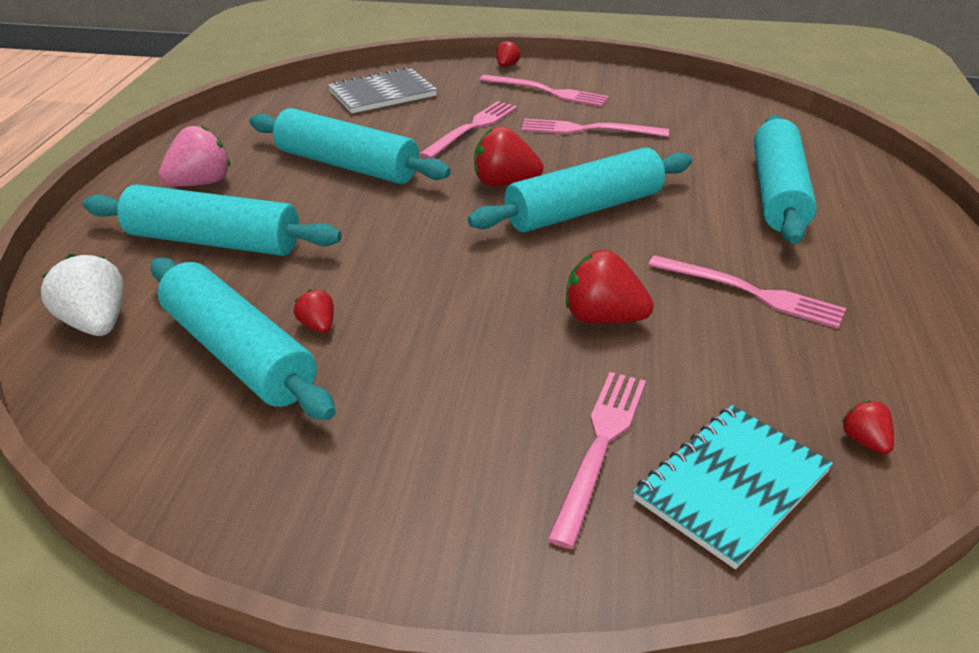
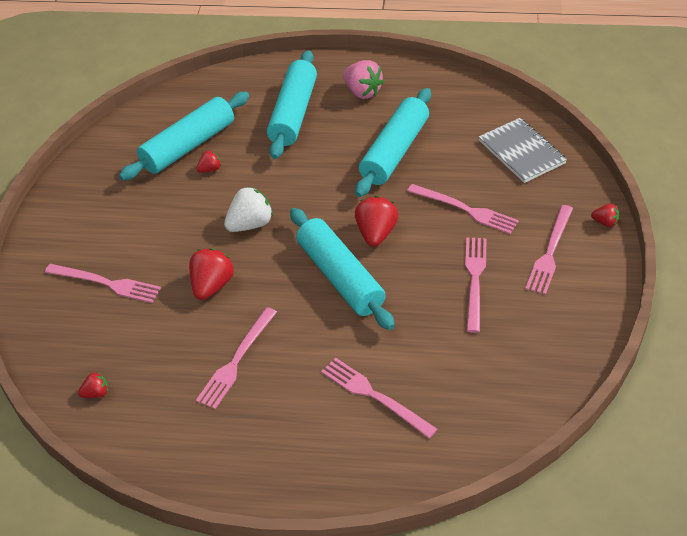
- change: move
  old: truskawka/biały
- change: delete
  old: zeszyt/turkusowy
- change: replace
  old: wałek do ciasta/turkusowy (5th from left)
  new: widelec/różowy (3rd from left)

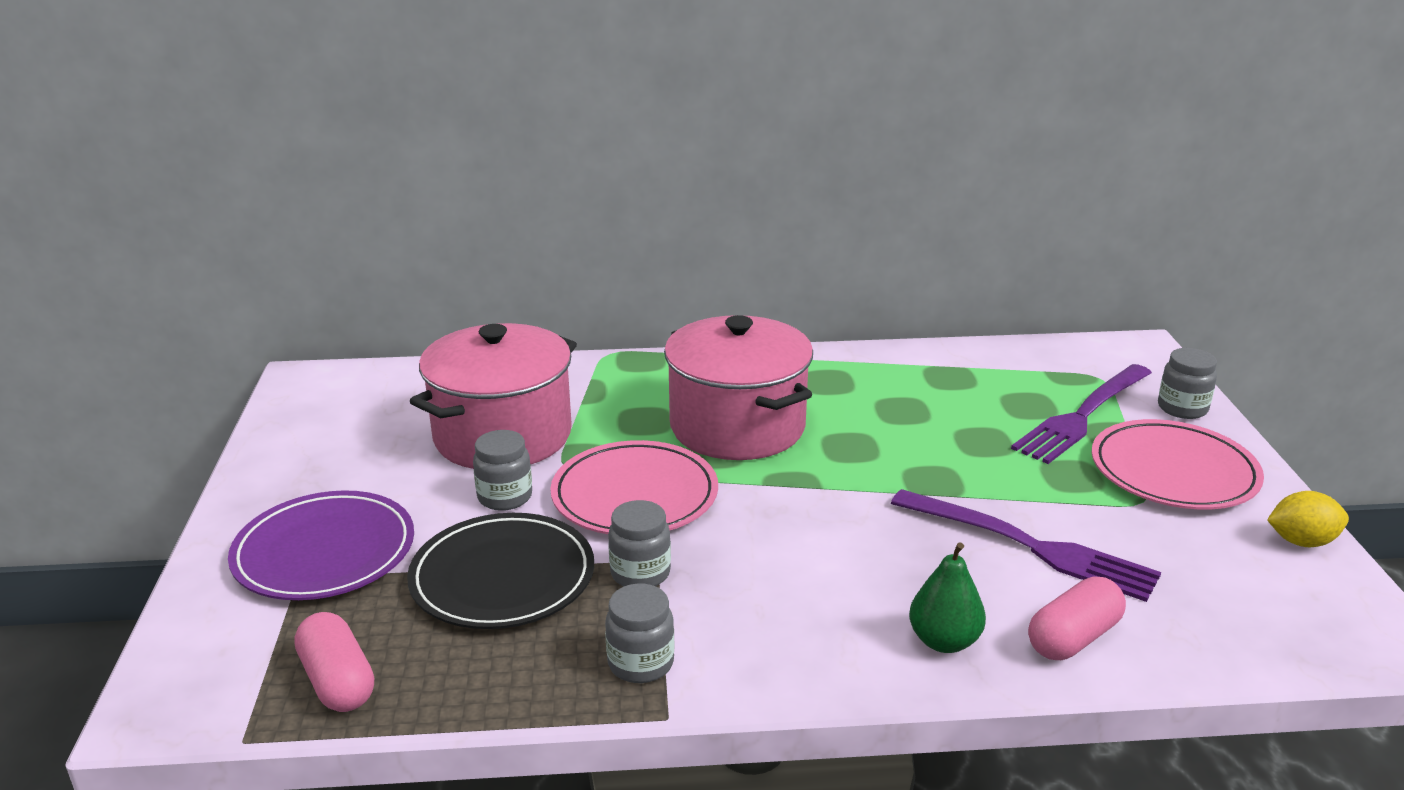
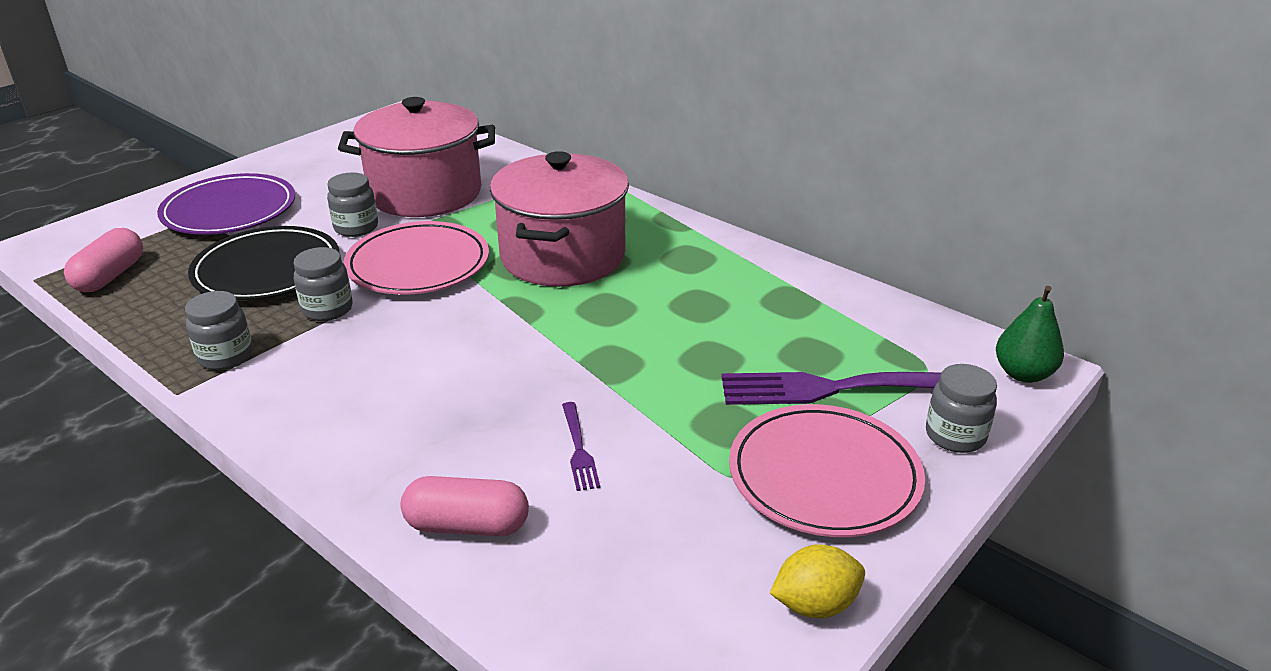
- change: resize
  old: widelec/fioletowy (1st from left)
  factor: 0.46
- change: move
  old: gruszka/zielony
- change: rotate
  old: cytryna/żółty
  degrees: -60

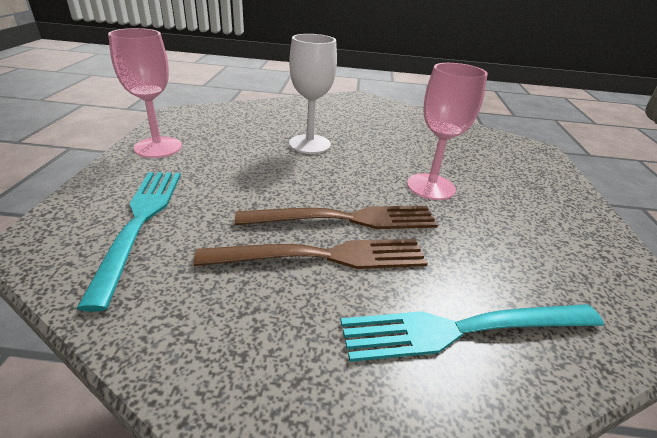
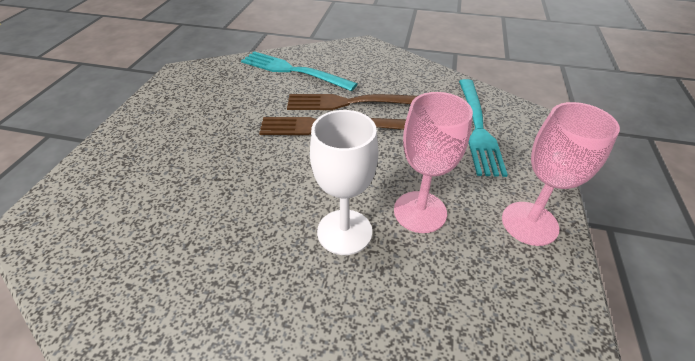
- change: rotate
  old: widelec/turkusowy (2nd from left in the first image)
  degrees: -150
- change: move
  old: kielich/różowy (2nd from left in the first image)
  new: kielich/różowy (1st from left)

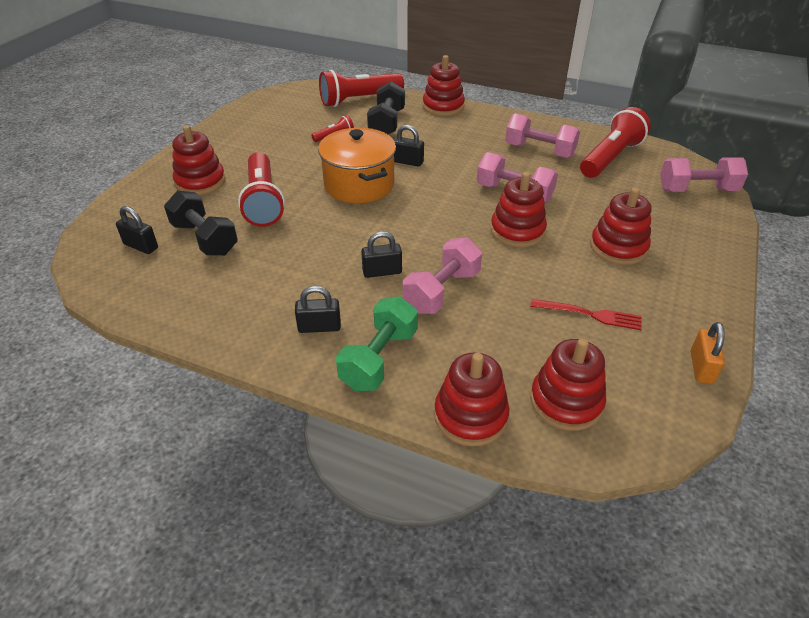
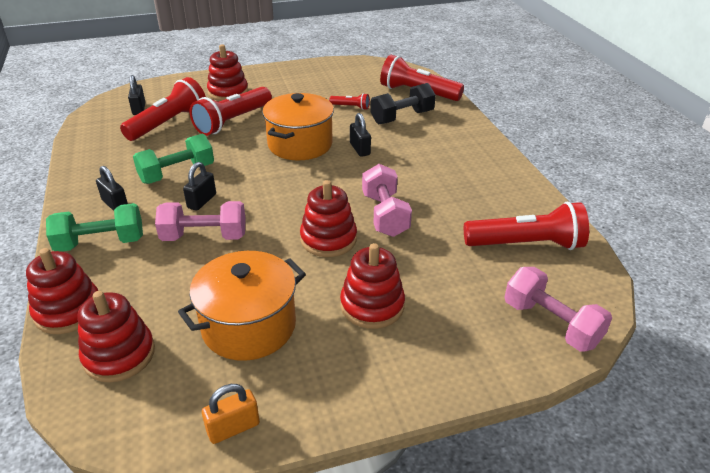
- change: replace
  old: hantel/czarny (1st from left)
  new: latarka/czerwony (1st from left)
- change: rotate
  old: kłódka/czarny (3rd from left)
  degrees: 75
- change: delete
  old: zabawka nakładanka/czerwony (2nd from left)
- change: delete
  old: hantel/różowy (3rd from left)
- change: replace
  old: widelec/czerwony
  new: garnek/pomarańczowy (1st from left)
- change: insert
  new: hantel/zielony (2nd from left)

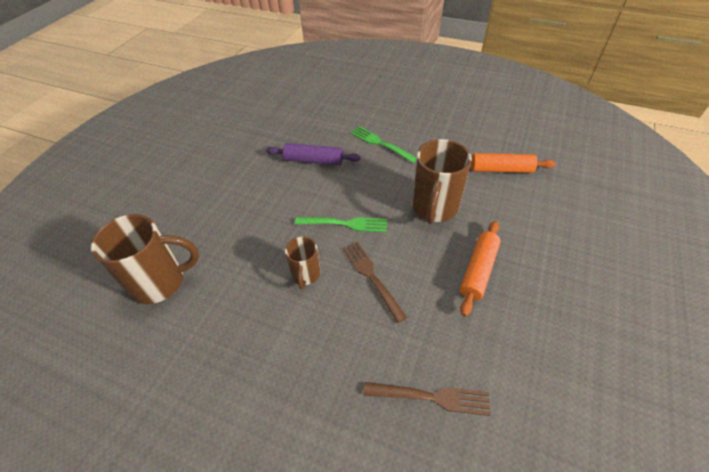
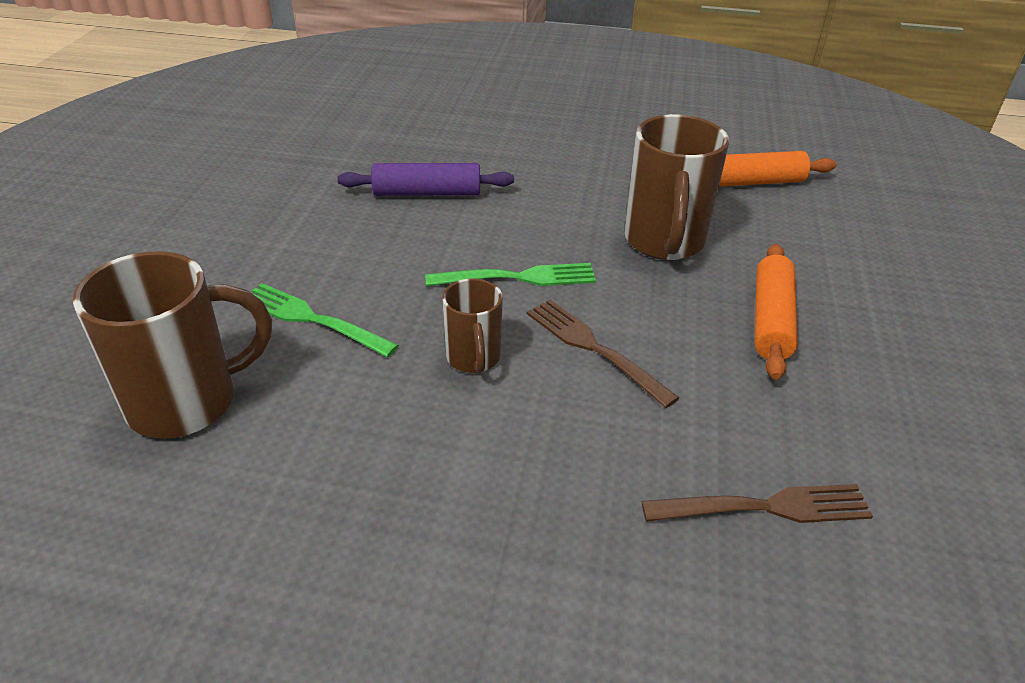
- change: move
  old: widelec/zielony (2nd from left in the first image)
  new: widelec/zielony (1st from left)

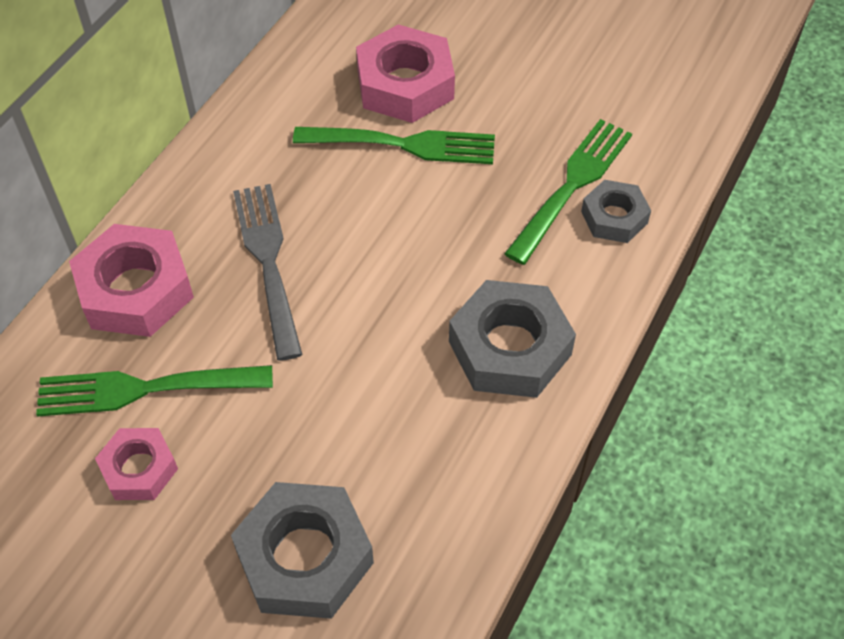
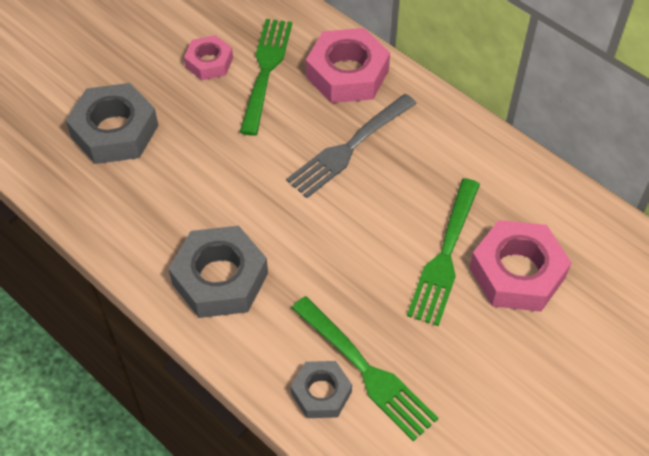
- change: rotate
  old: widelec/szary
  degrees: 135

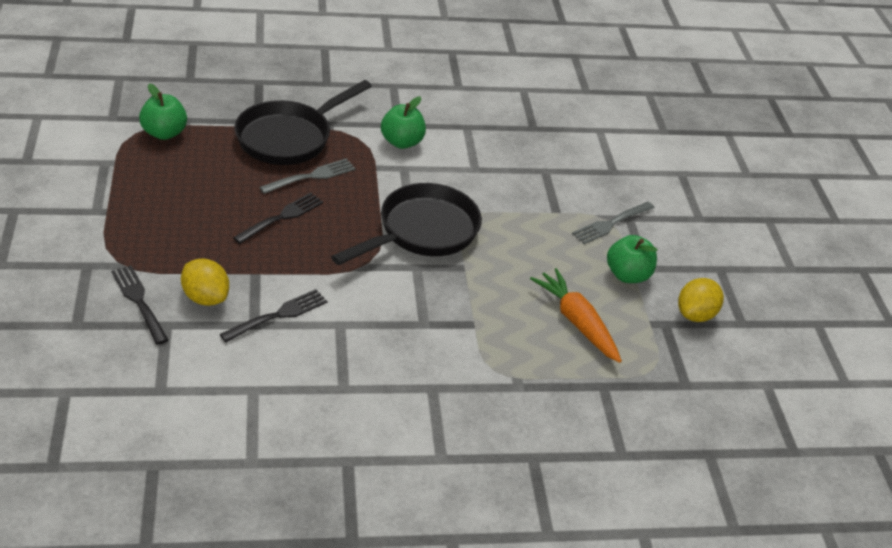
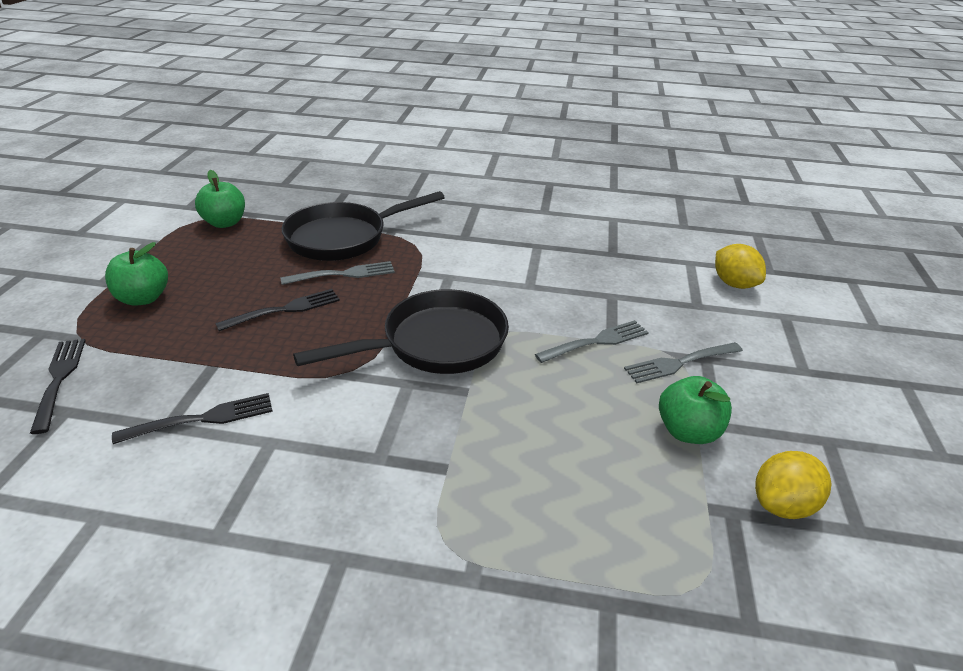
- change: move
  old: cytryna/żółty (1st from left)
- change: move
  old: jabłko/zielony (2nd from left in the first image)
  new: jabłko/zielony (1st from left)
- change: delete
  old: marchewka/pomarańczowy
- change: insert
  new: widelec/szary (2nd from left)

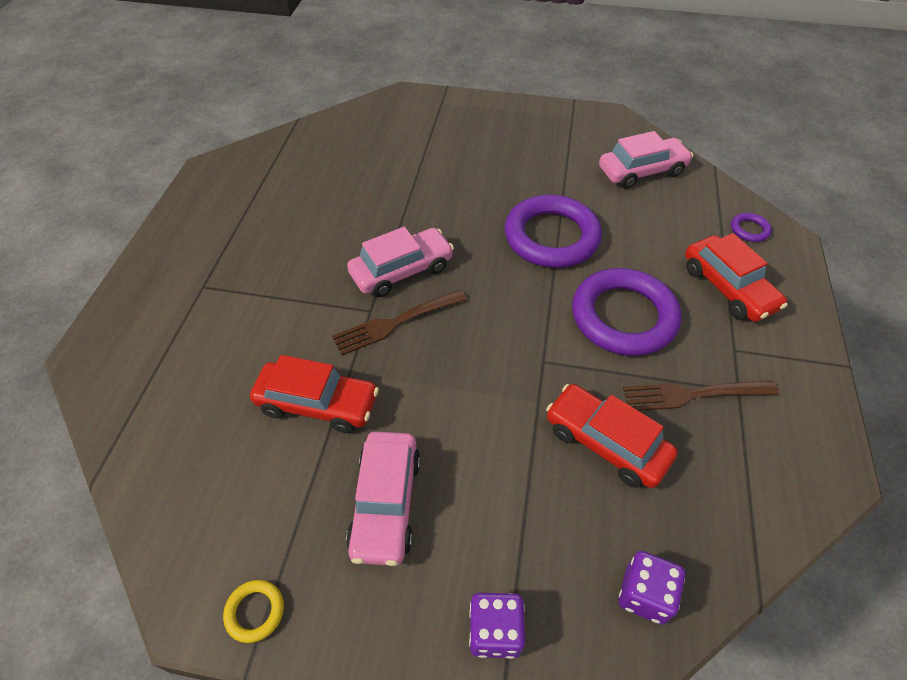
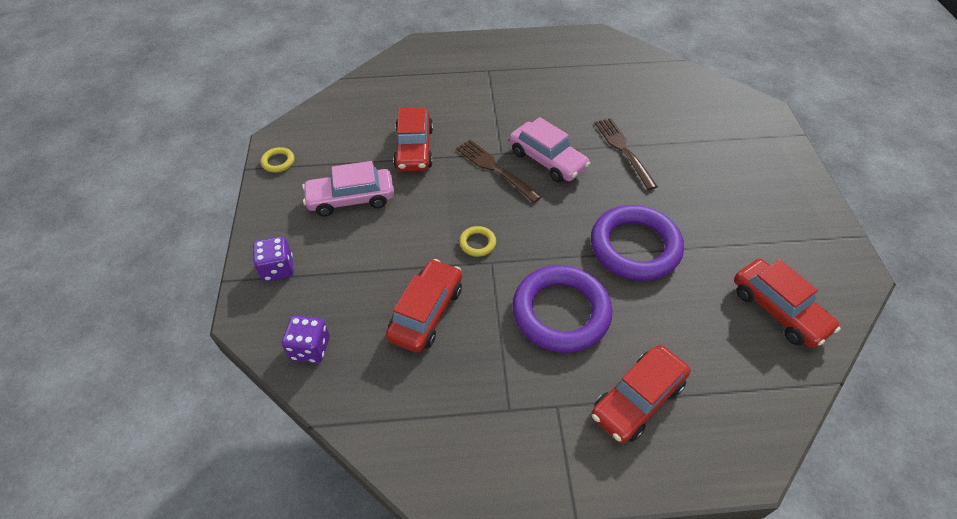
- change: recolor
  old: samochód/różowy (3rd from left)
  new: samochód/czerwony (4th from left)
- change: move
  old: widelec/brązowy (2nd from left)
- change: delete
  old: pierścień/fioletowy (3rd from left)
- change: insert
  new: pierścień/żółty (2nd from left)

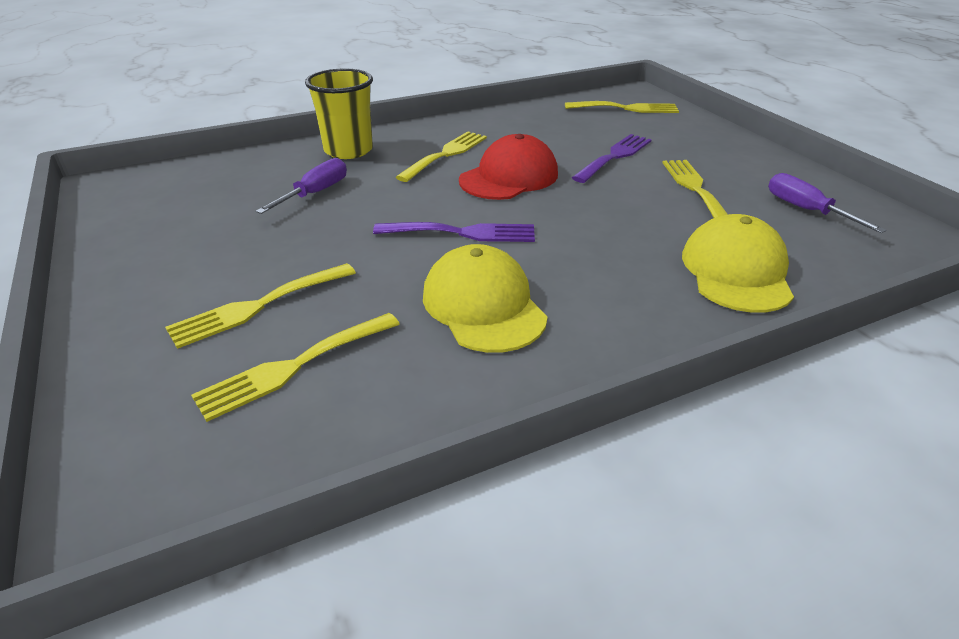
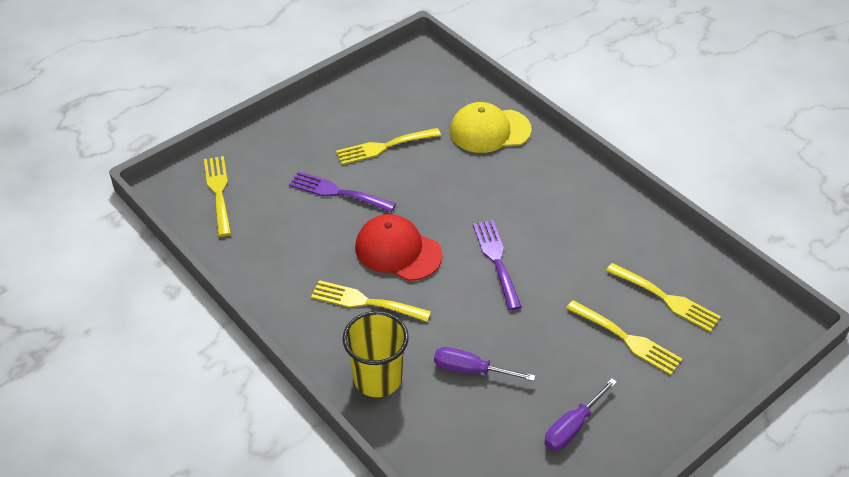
- change: delete
  old: czapka/żółty (1st from left)
- change: move
  old: śrubokręt/fioletowy (2nd from left)

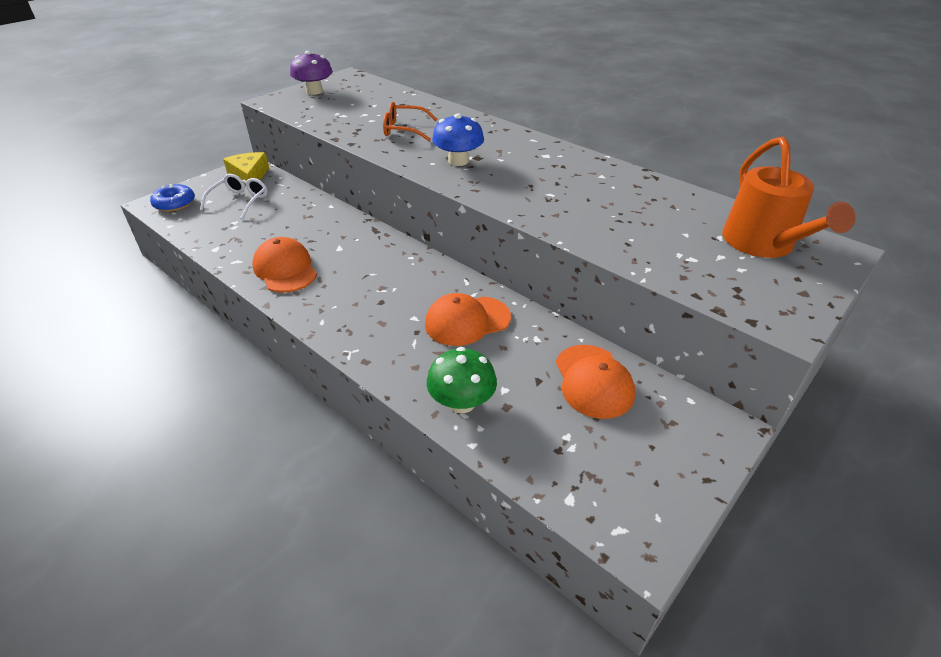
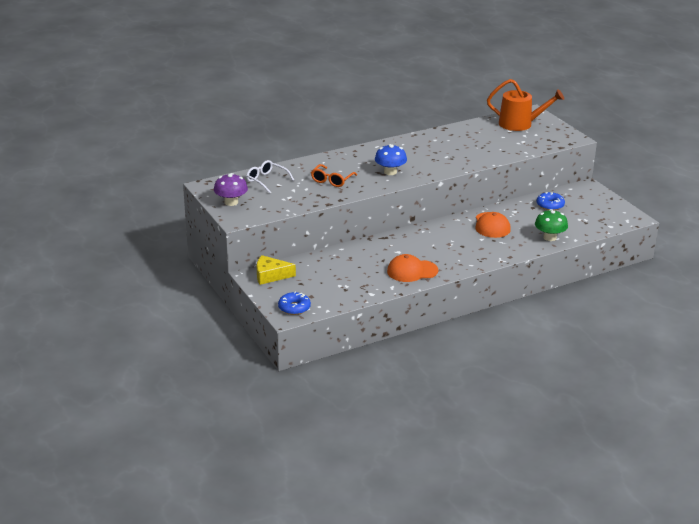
- change: move
  old: okulary/biały
- change: replace
  old: czapka/pomarańczowy (3rd from left)
  new: donut/niebieski (2nd from left)

